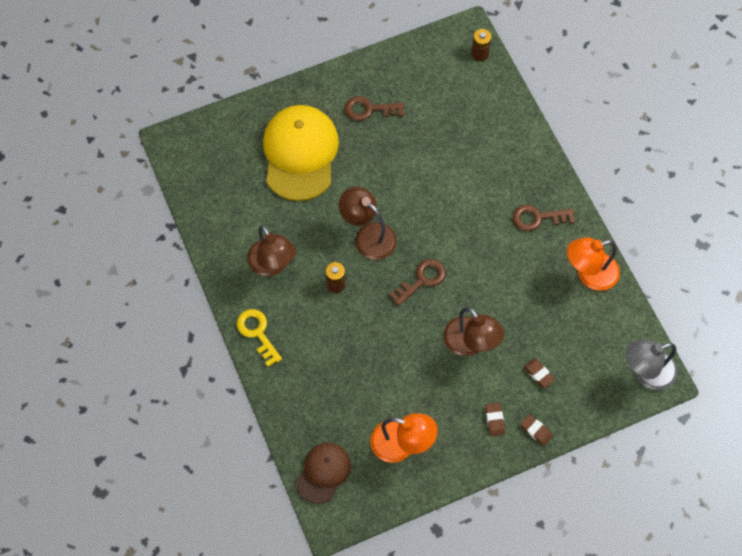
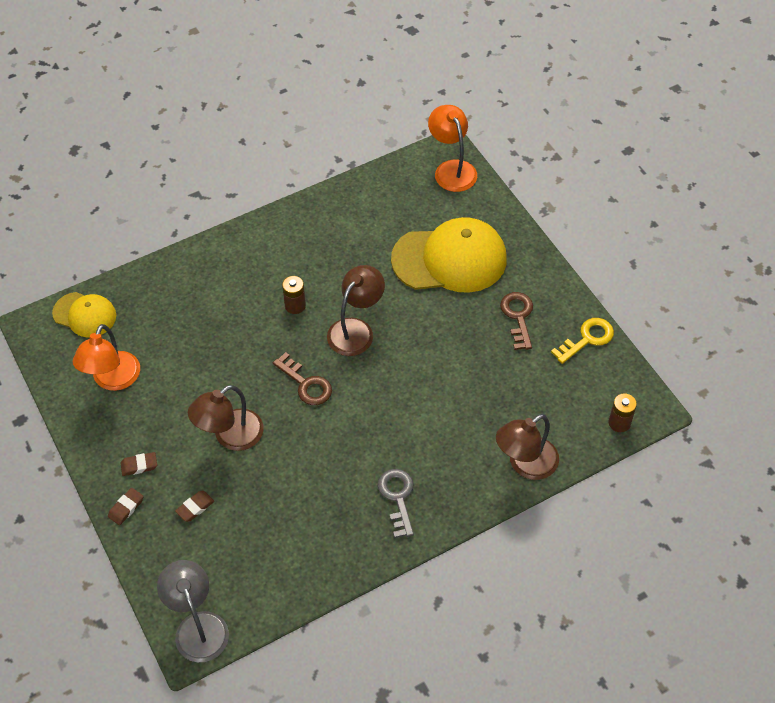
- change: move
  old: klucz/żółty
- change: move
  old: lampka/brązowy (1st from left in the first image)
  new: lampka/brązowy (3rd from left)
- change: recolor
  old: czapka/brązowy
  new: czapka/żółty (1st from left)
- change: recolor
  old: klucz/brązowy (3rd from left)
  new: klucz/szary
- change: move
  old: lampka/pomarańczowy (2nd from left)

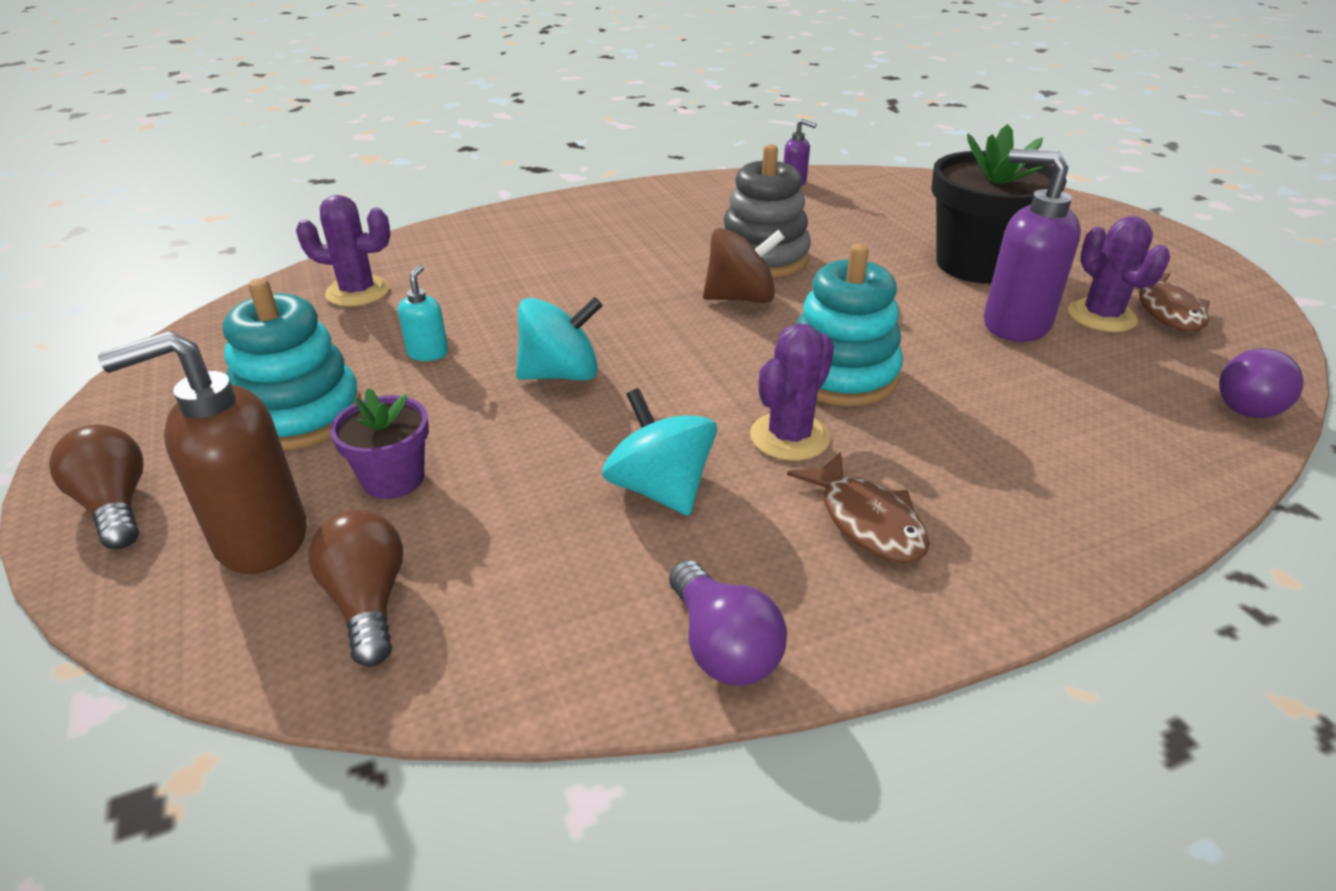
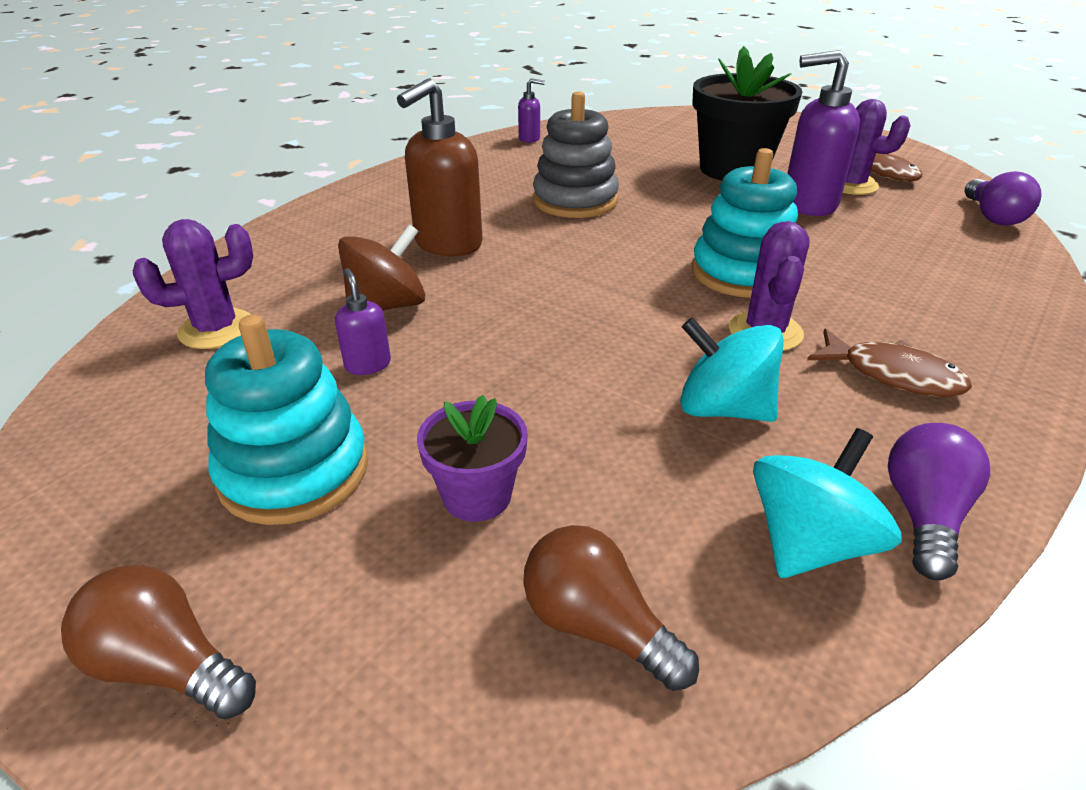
- change: move
  old: dozownik mydła/brązowy
- change: recolor
  old: dozownik mydła/turkusowy
  new: dozownik mydła/fioletowy (1st from left)
- change: move
  old: bączek/turkusowy (1st from left in the first image)
  new: bączek/turkusowy (2nd from left)
- change: rotate
  old: żarówka/fioletowy (1st from left)
  degrees: -105
- change: move
  old: bączek/brązowy

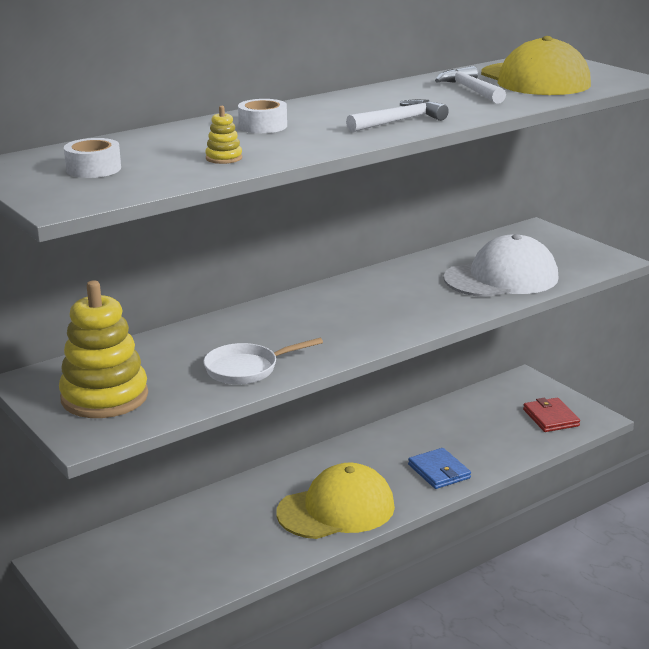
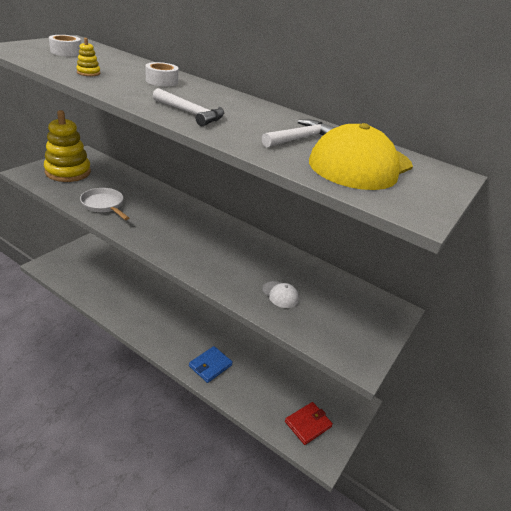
- change: delete
  old: czapka/żółty (1st from left)
- change: resize
  old: czapka/biały
  factor: 0.43

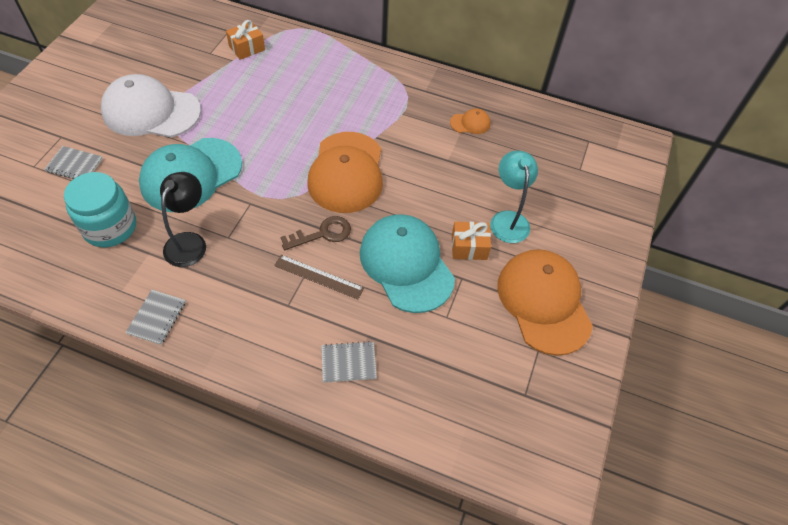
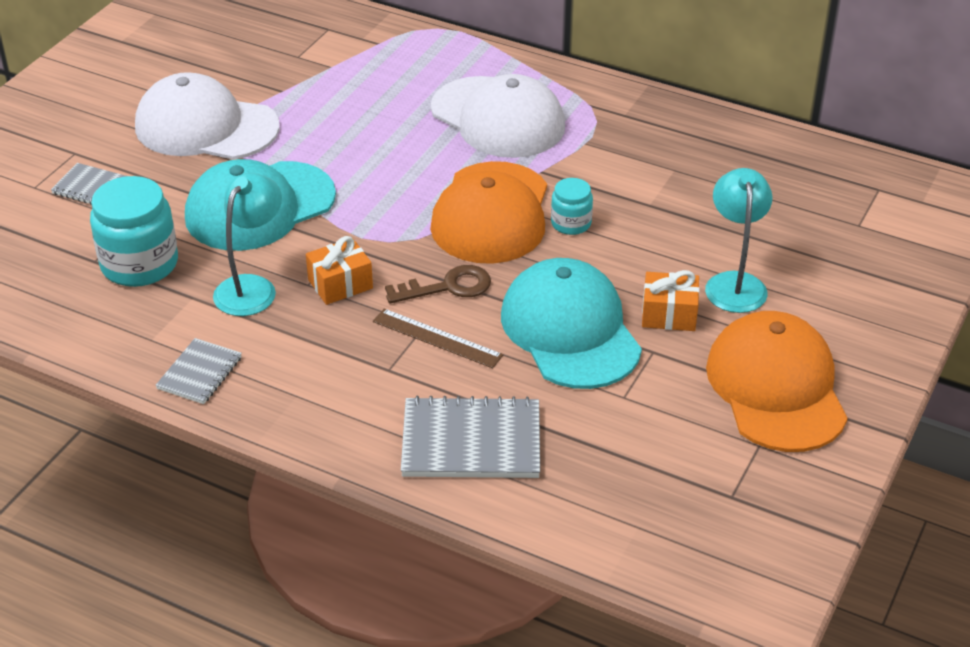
- change: recolor
  old: lampka/czarny
  new: lampka/turkusowy (1st from left)
- change: move
  old: prezent/pomarańczowy (1st from left)
- change: resize
  old: zeszyt/szary (3rd from left)
  factor: 1.74
- change: delete
  old: czapka/pomarańczowy (2nd from left)
- change: insert
  new: czapka/biały (2nd from left)
- change: insert
  new: słoik/turkusowy (2nd from left)

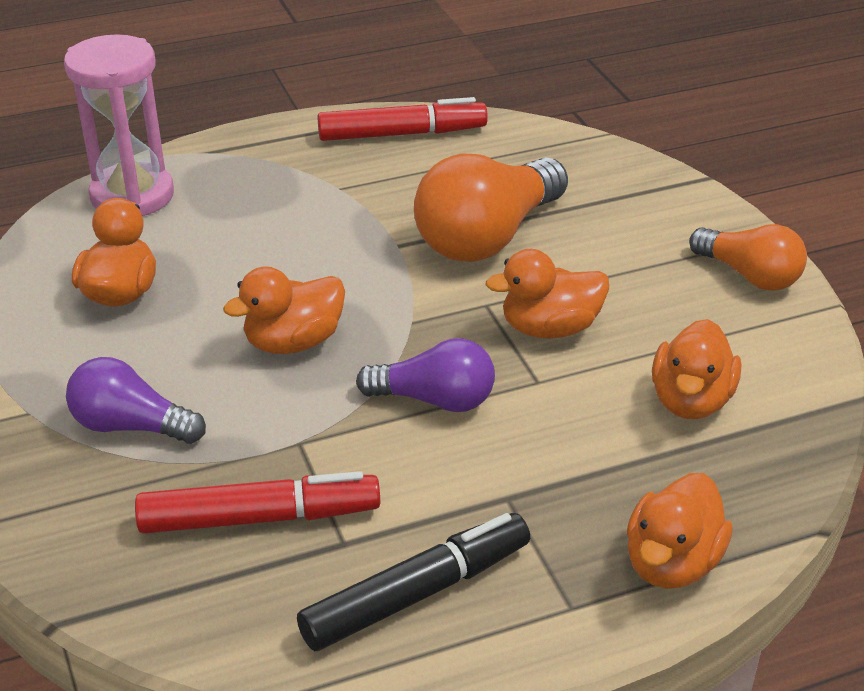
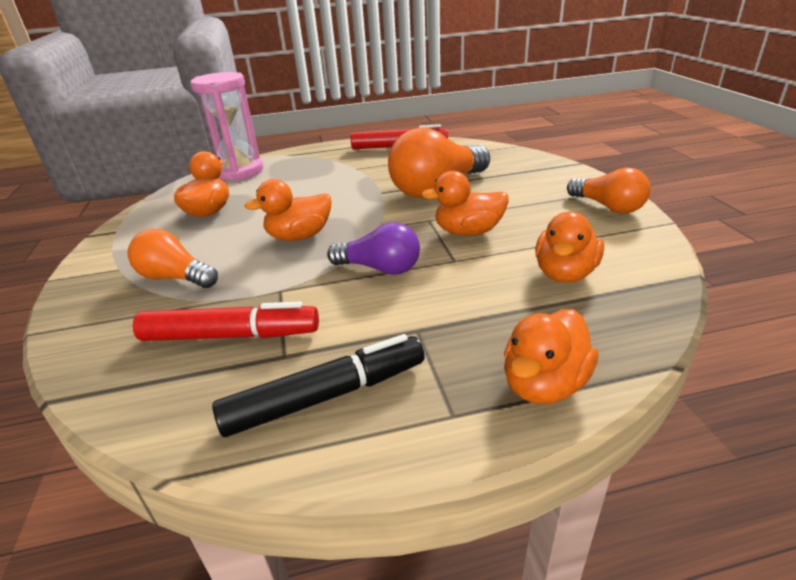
- change: recolor
  old: żarówka/fioletowy (1st from left)
  new: żarówka/pomarańczowy (1st from left)

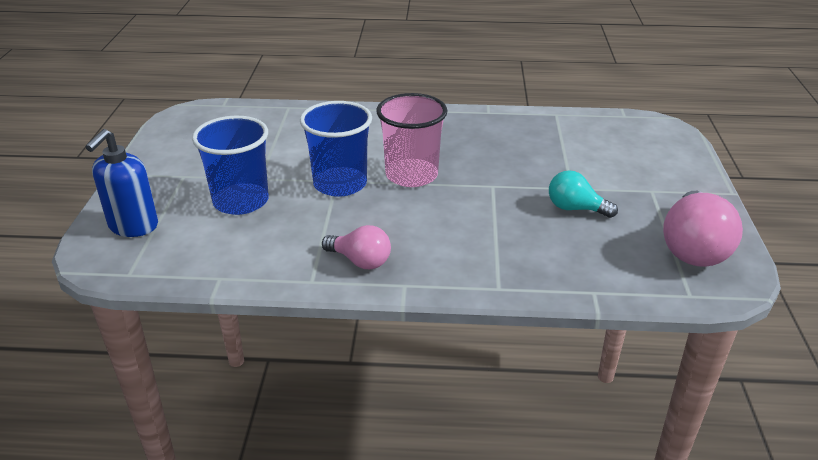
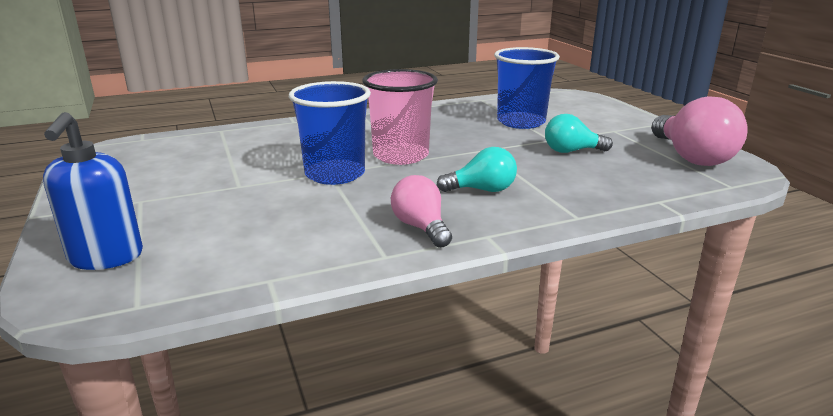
- change: move
  old: szklanka/niebieski (1st from left in the first image)
  new: szklanka/niebieski (2nd from left)
- change: rotate
  old: żarówka/różowy (1st from left)
  degrees: -120
- change: insert
  new: żarówka/turkusowy (1st from left)

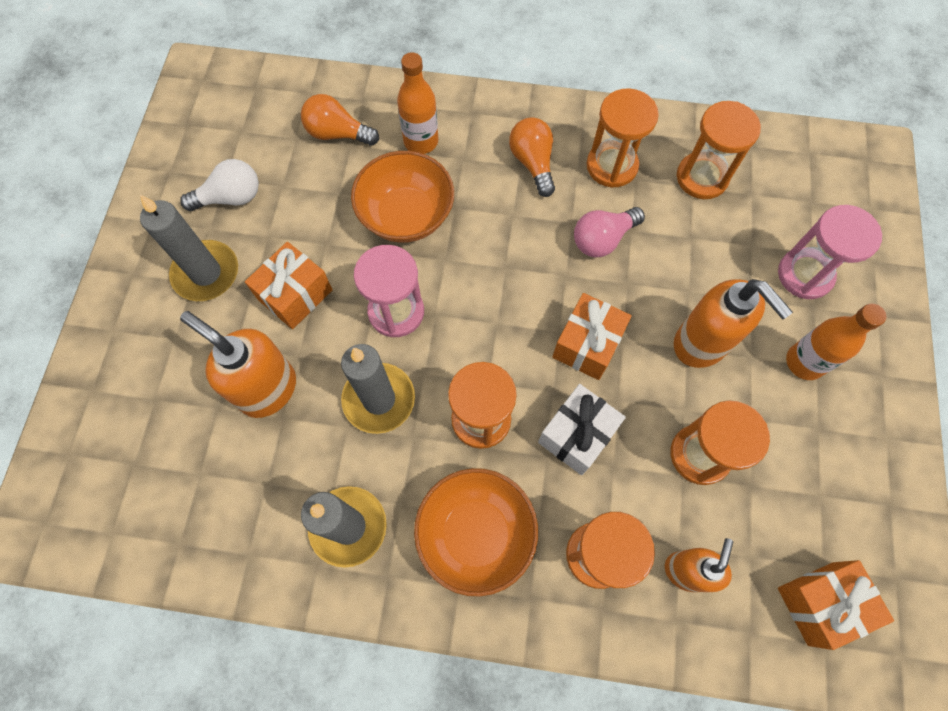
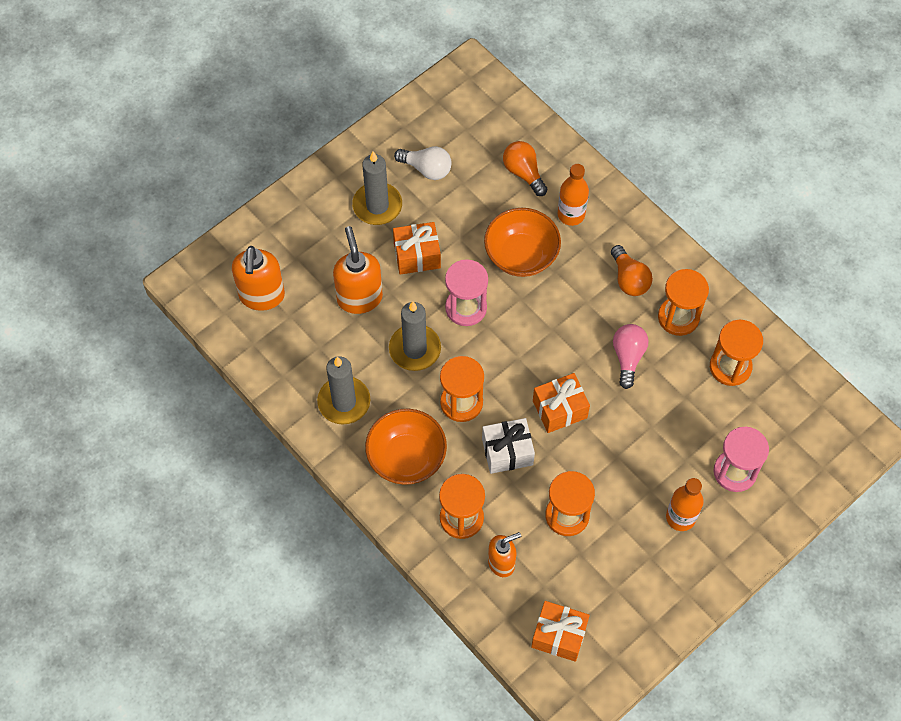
- change: rotate
  old: żarówka/pomarańczowy (2nd from left)
  degrees: 135
- change: rotate
  old: żarówka/różowy
  degrees: 90
- change: move
  old: dozownik mydła/pomarańczowy (3rd from left in the first image)
  new: dozownik mydła/pomarańczowy (1st from left)

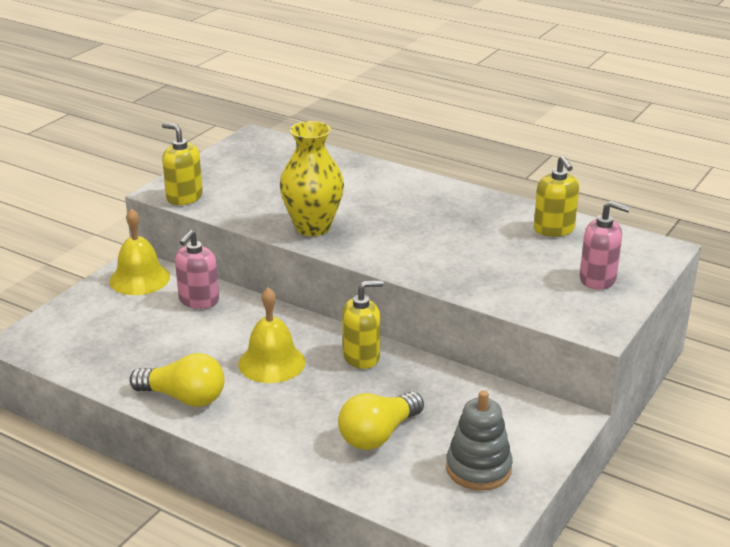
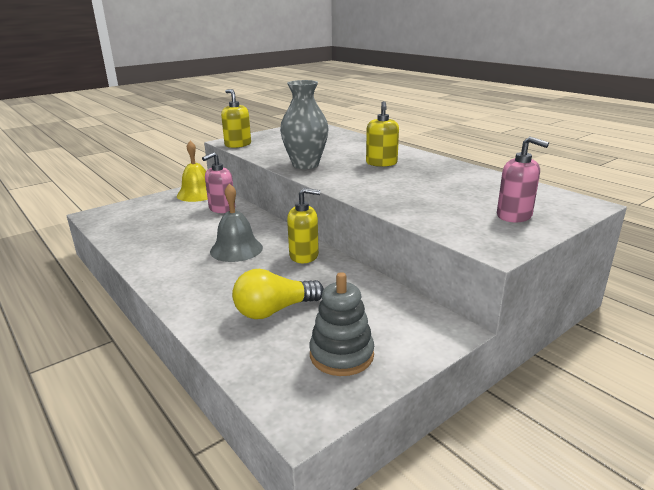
- change: delete
  old: żarówka/żółty (1st from left)
- change: recolor
  old: dzwonek/żółty (2nd from left)
  new: dzwonek/szary
- change: recolor
  old: wazon/żółty
  new: wazon/szary
- change: move
  old: dozownik mydła/żółty (3rd from left)

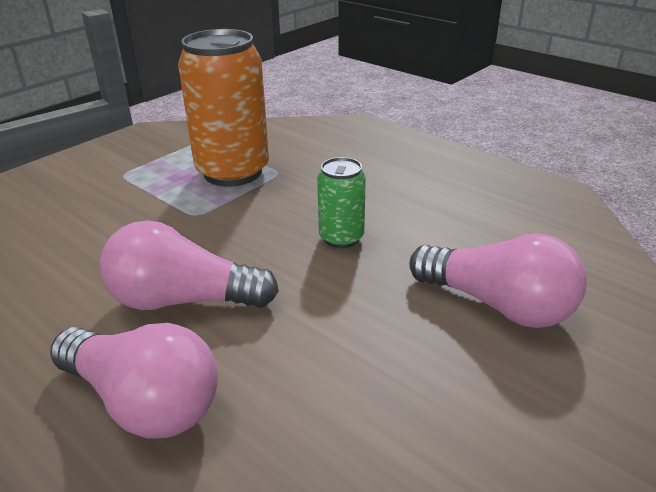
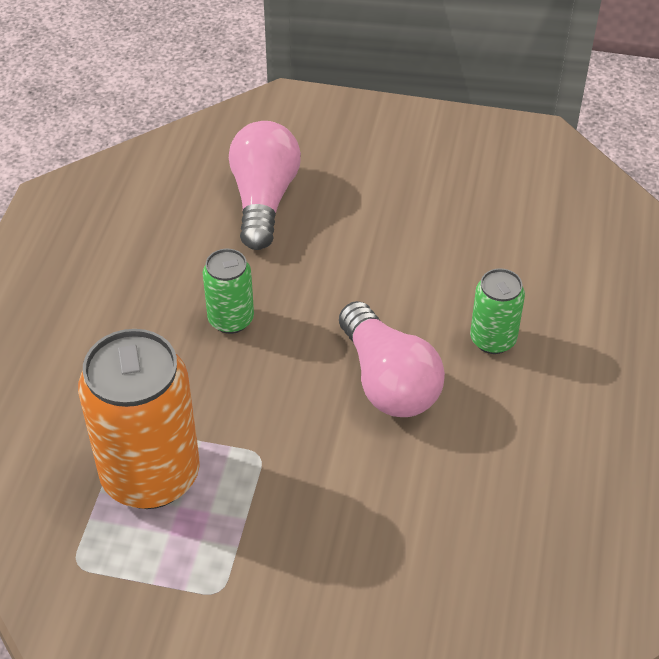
- change: replace
  old: żarówka/różowy (1st from left)
  new: puszka/zielony (2nd from left)

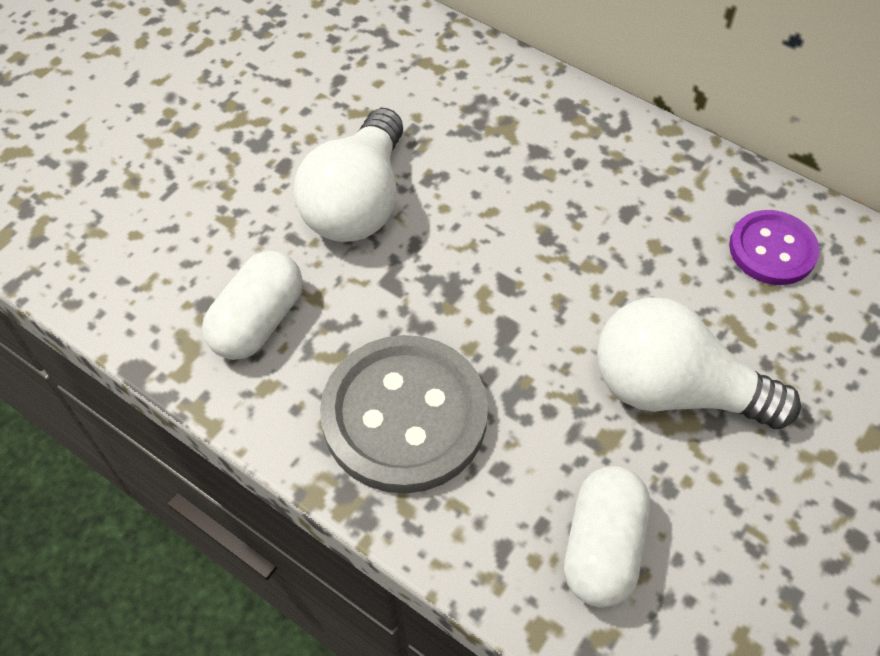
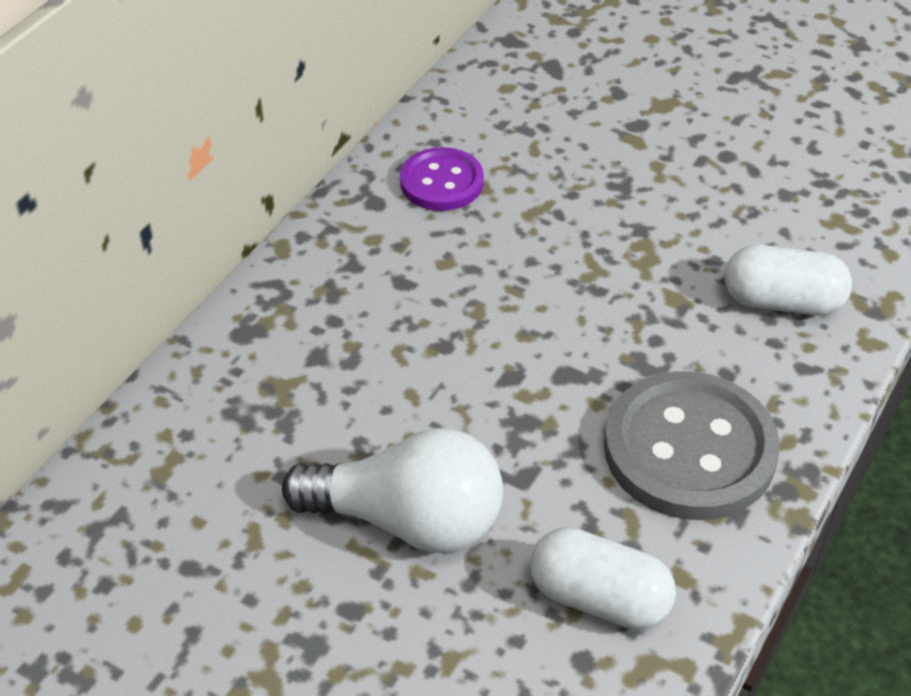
- change: delete
  old: żarówka/biały (2nd from left)

